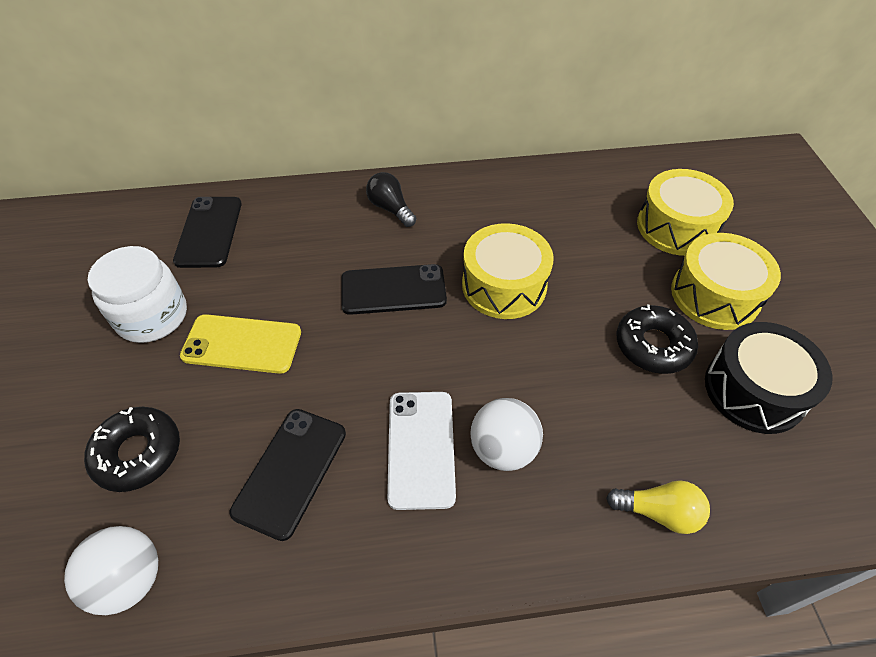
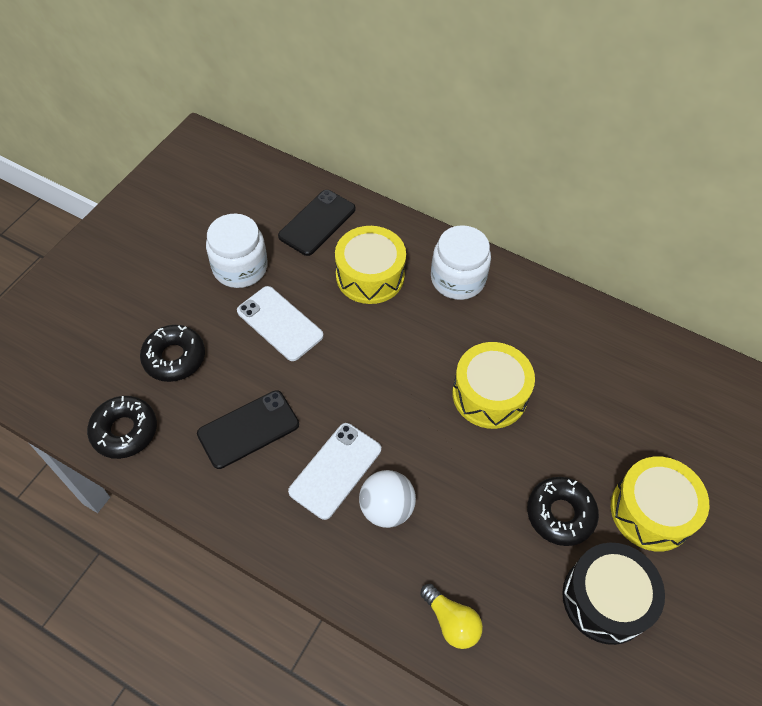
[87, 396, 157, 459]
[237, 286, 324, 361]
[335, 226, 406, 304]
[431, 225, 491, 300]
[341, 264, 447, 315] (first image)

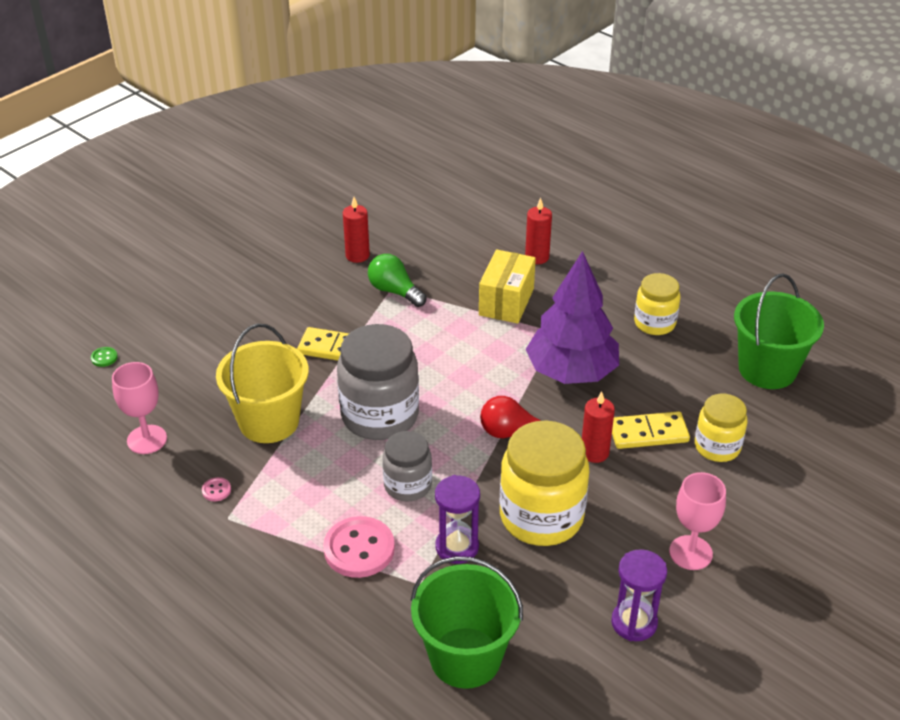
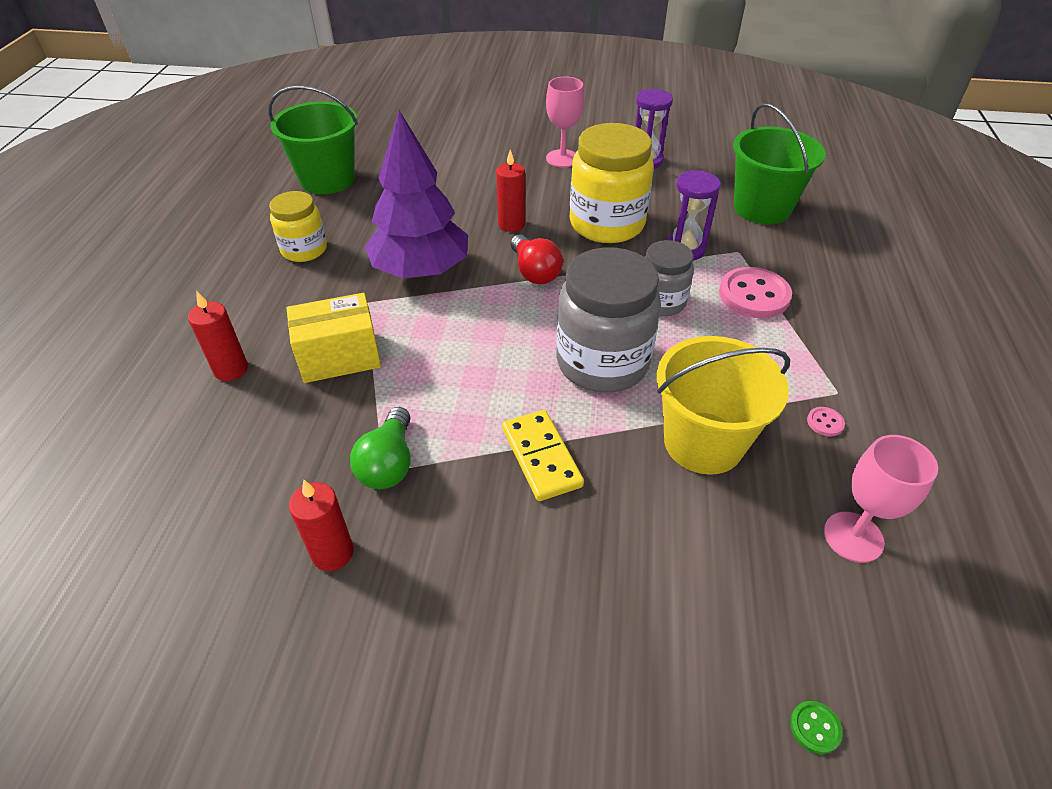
[612, 411, 690, 449] (first image)
[695, 393, 748, 462] (first image)

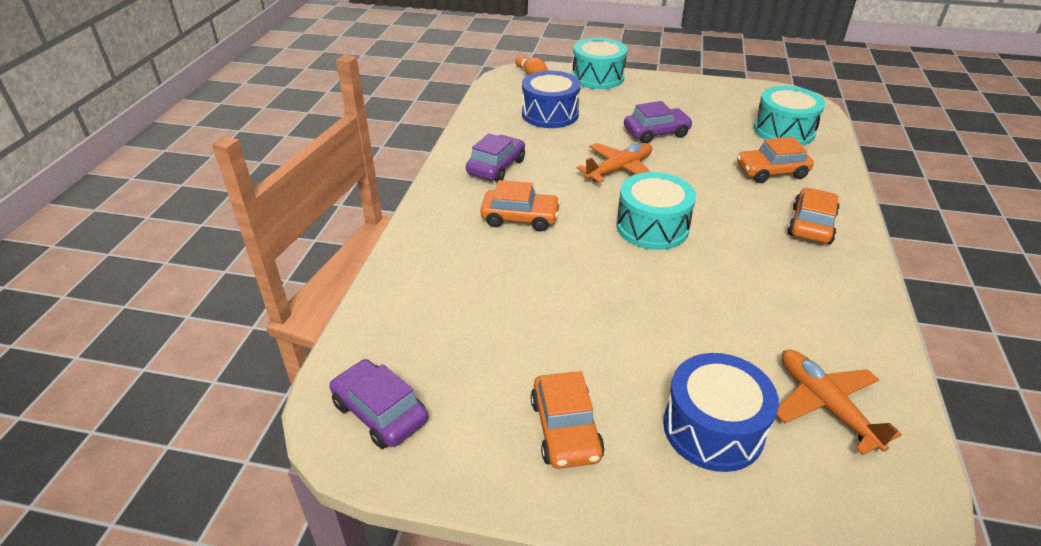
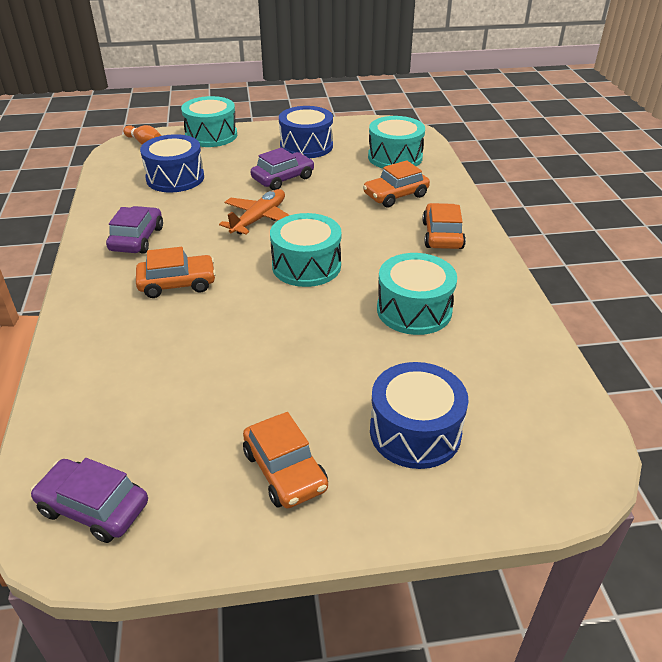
[279, 106, 333, 158]
[377, 253, 457, 335]
[777, 350, 902, 455] (first image)

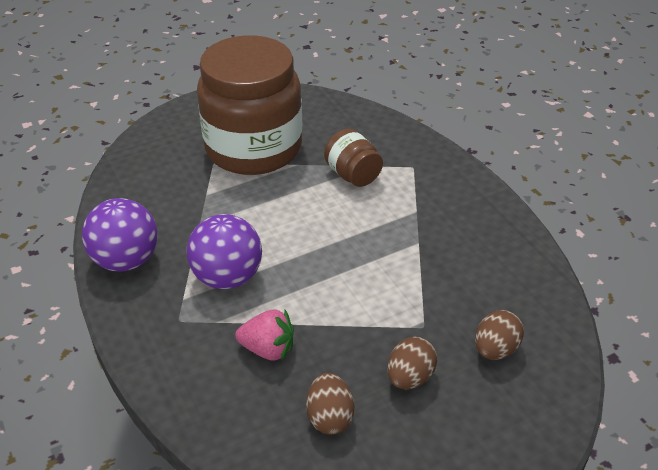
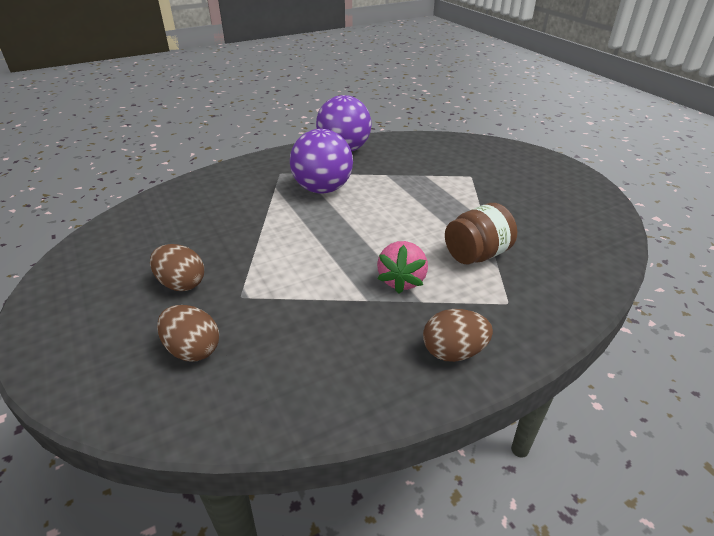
[377, 241, 428, 294]
[423, 309, 493, 362]
[197, 35, 302, 175] (first image)

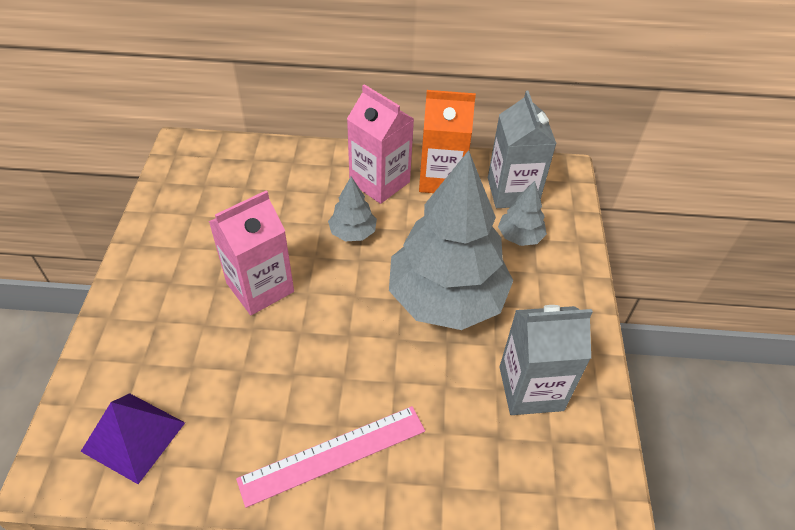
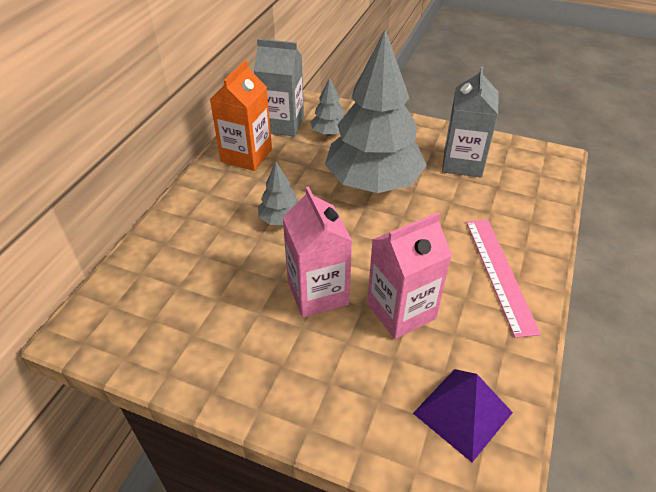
[367, 212, 452, 339]

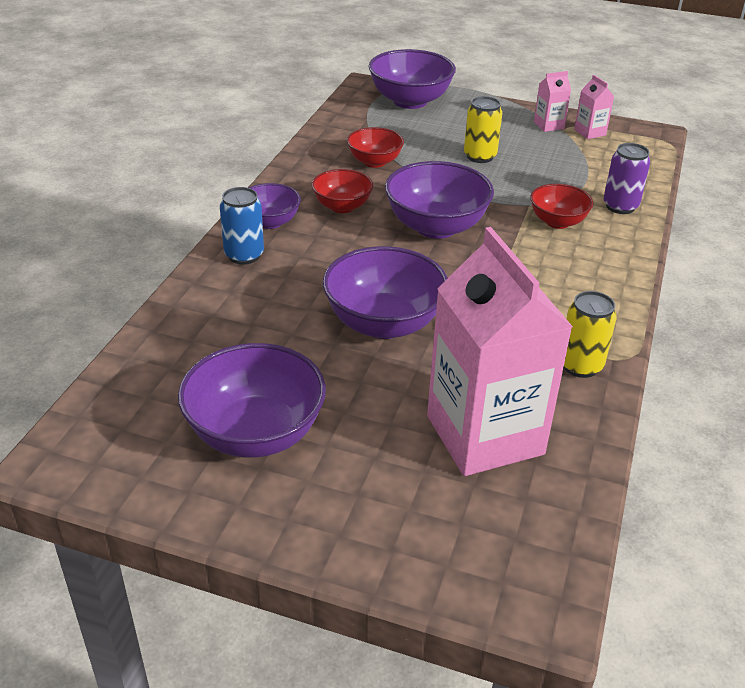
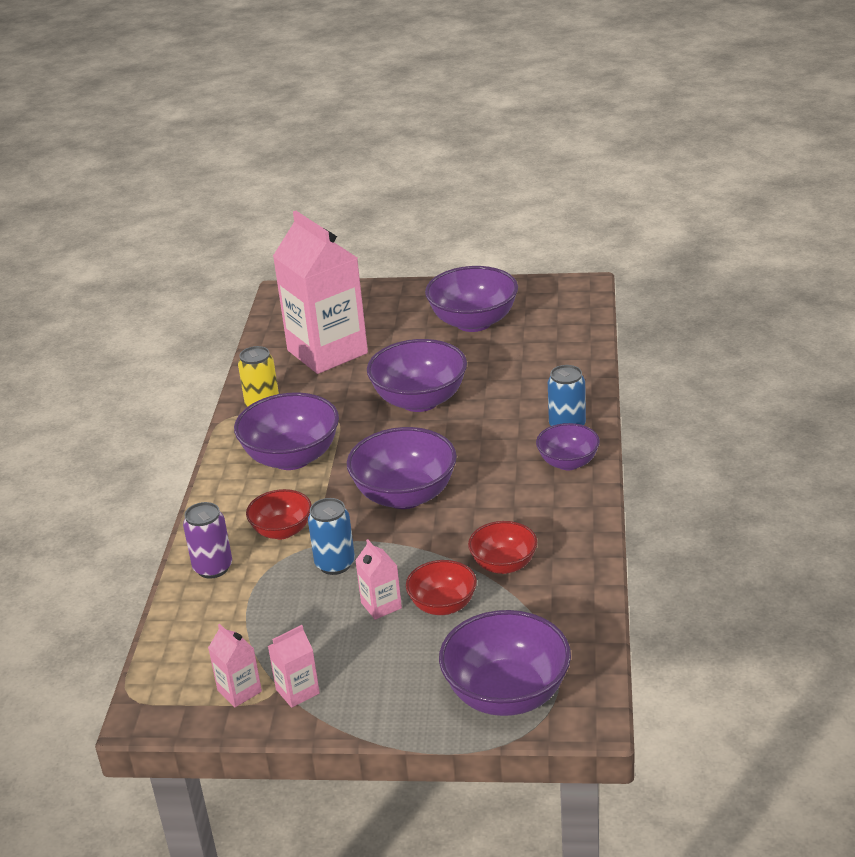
[234, 392, 339, 470]
[308, 498, 355, 575]
[355, 539, 402, 620]
[406, 560, 477, 615]

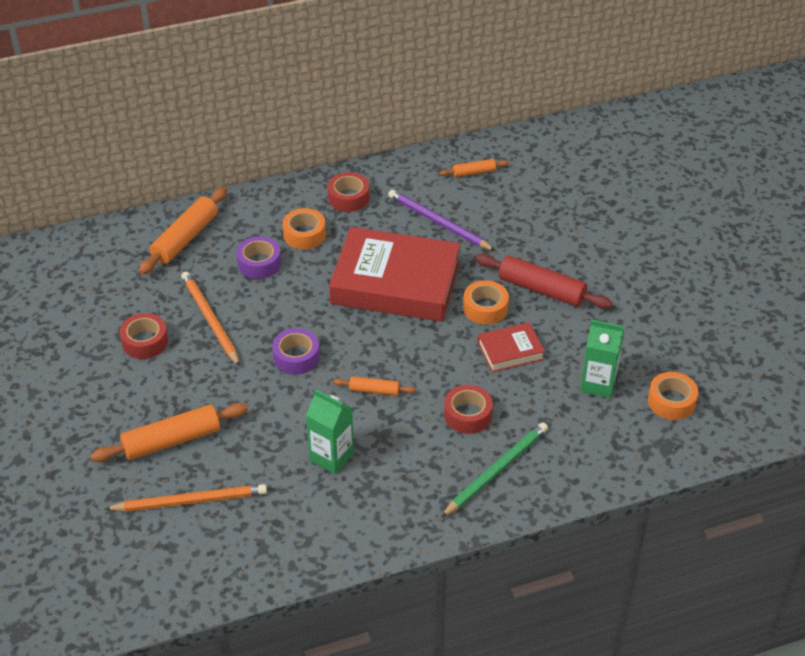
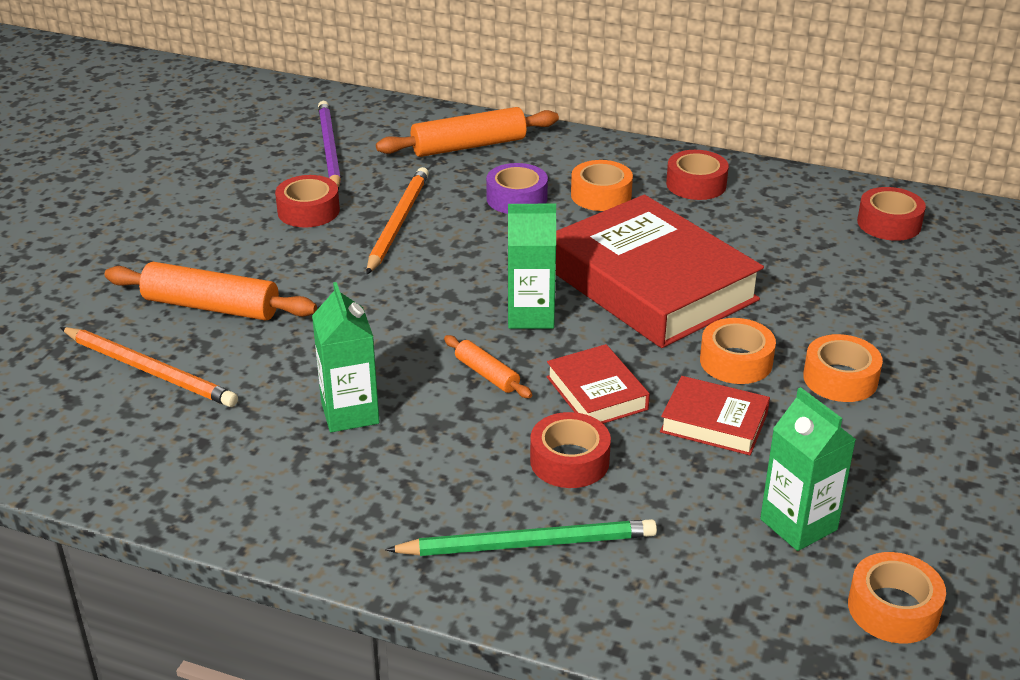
[318, 101, 341, 190]
[508, 204, 556, 329]
[547, 344, 650, 424]
[803, 334, 883, 402]
[857, 187, 926, 241]
[272, 328, 320, 375] (first image)

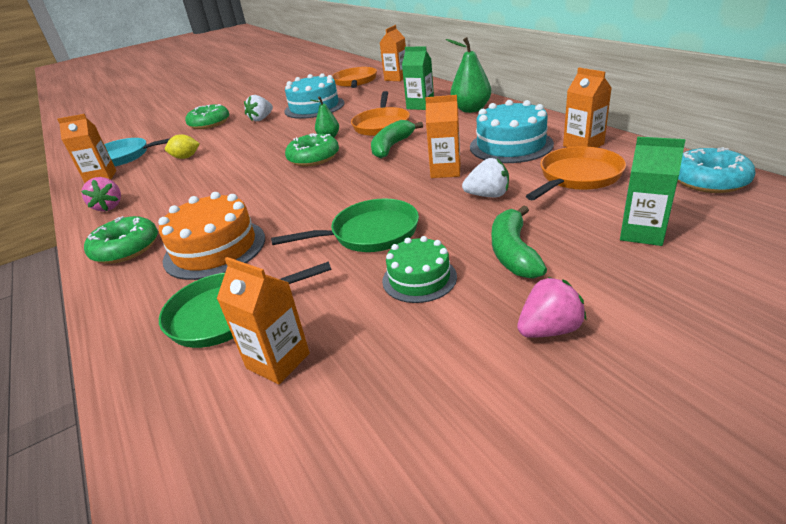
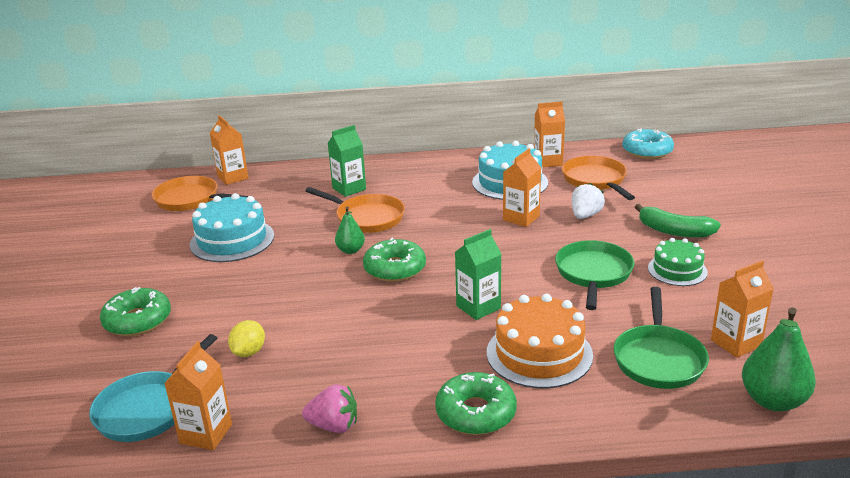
[455, 229, 502, 320]
[742, 307, 816, 411]
[244, 95, 273, 121] (first image)
[371, 120, 423, 158] (first image)
[517, 277, 587, 338] (first image)

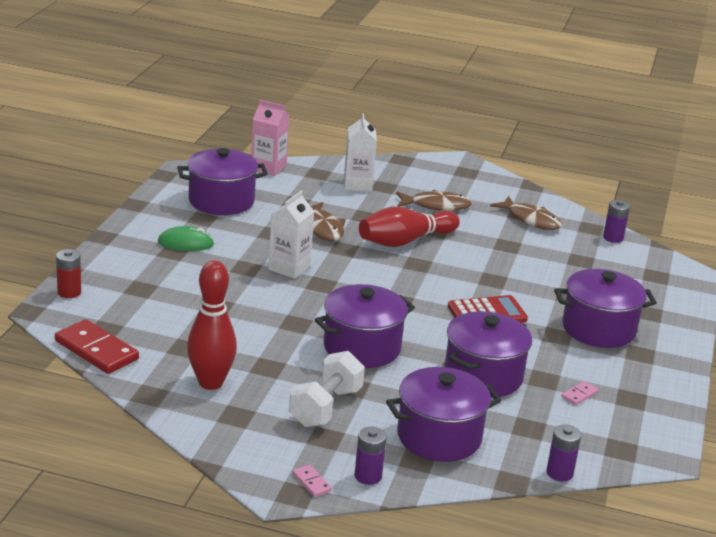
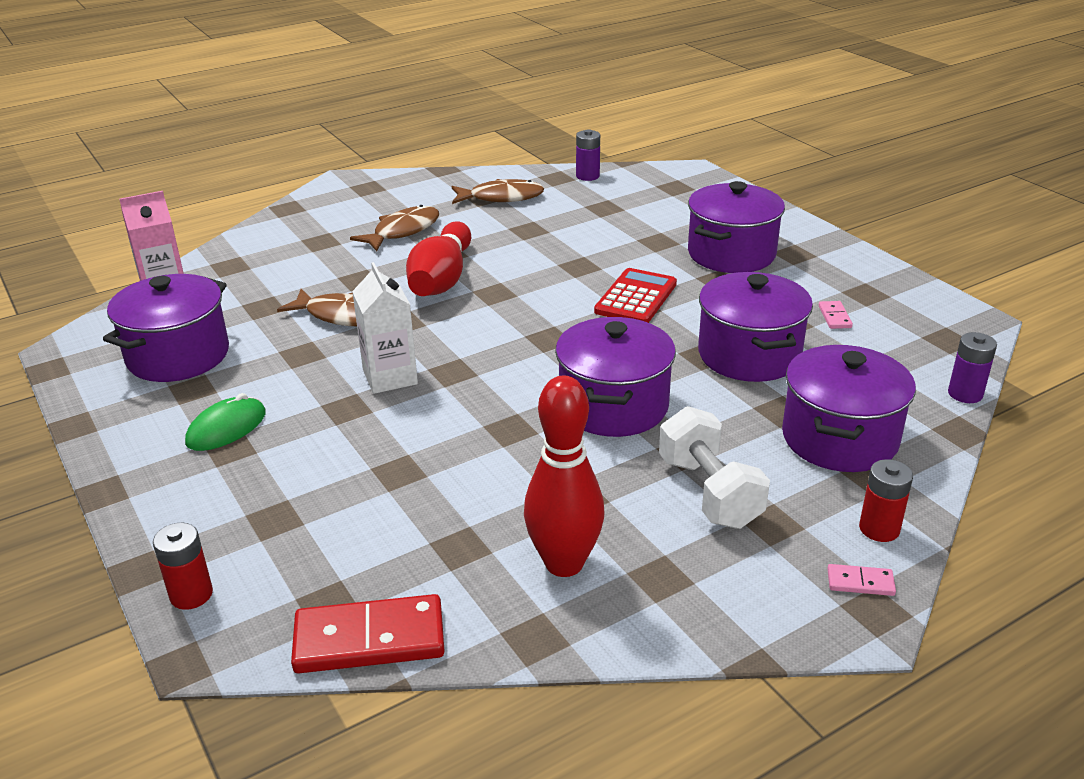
[859, 459, 913, 542]
[344, 114, 377, 192] (first image)

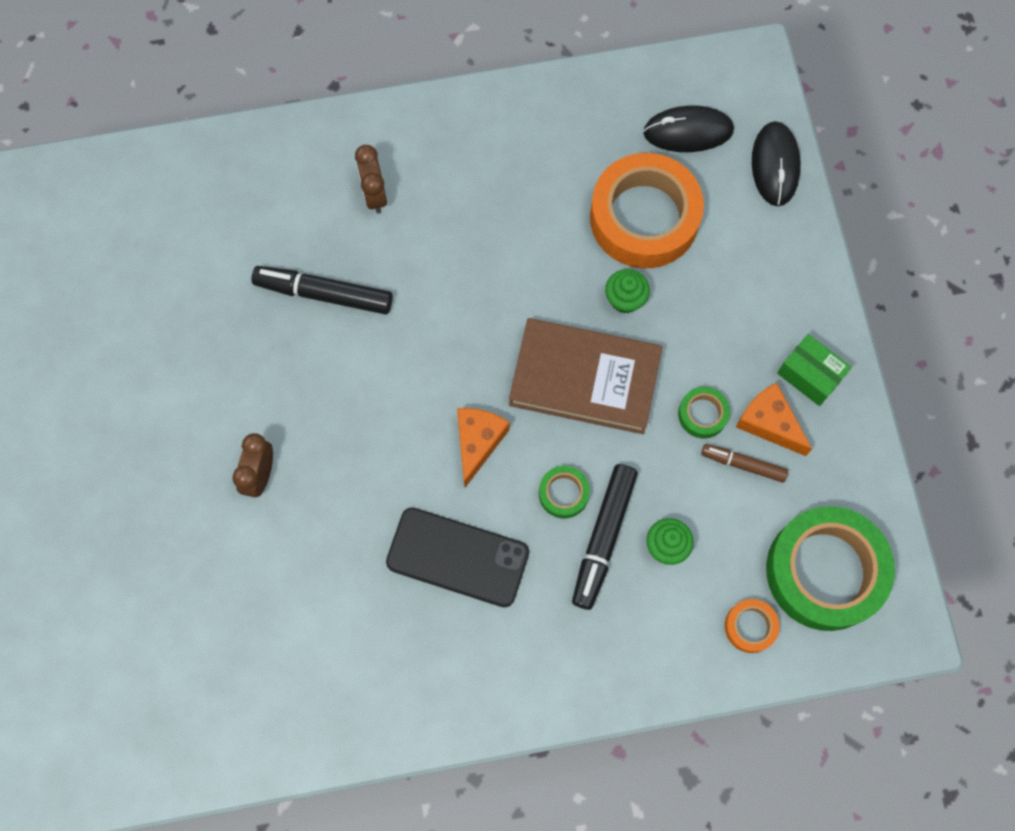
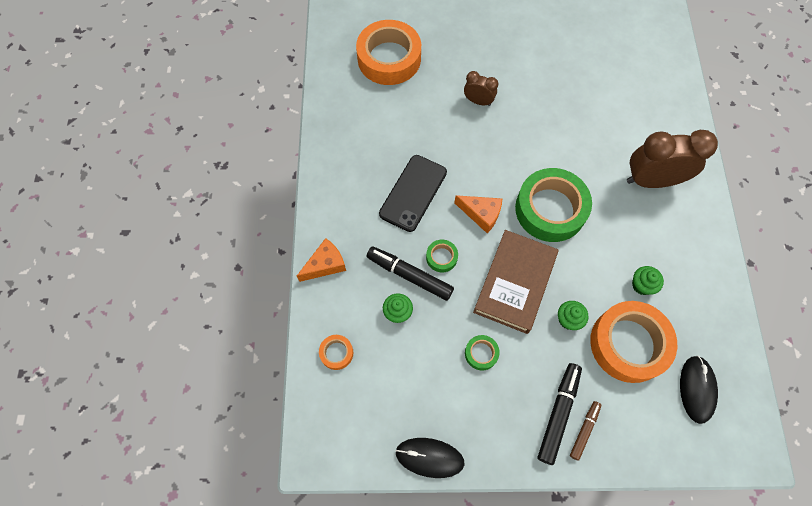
[297, 238, 346, 282]
[356, 20, 421, 85]
[395, 438, 464, 478]
[515, 168, 592, 242]
[537, 363, 582, 465]
[570, 401, 602, 461]
[627, 130, 718, 188]
[632, 266, 664, 295]
[777, 334, 852, 406] (first image)

